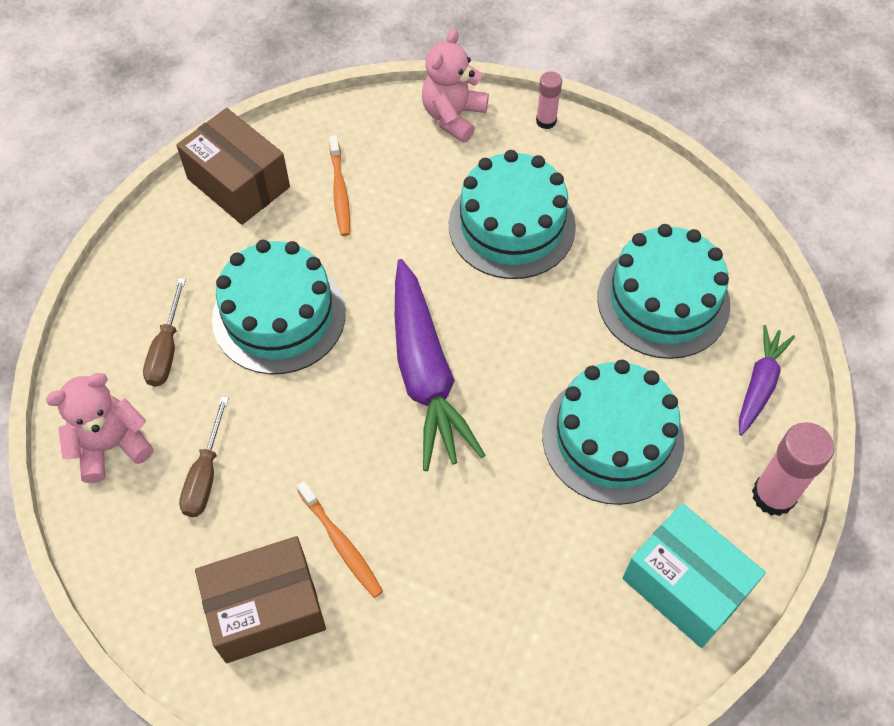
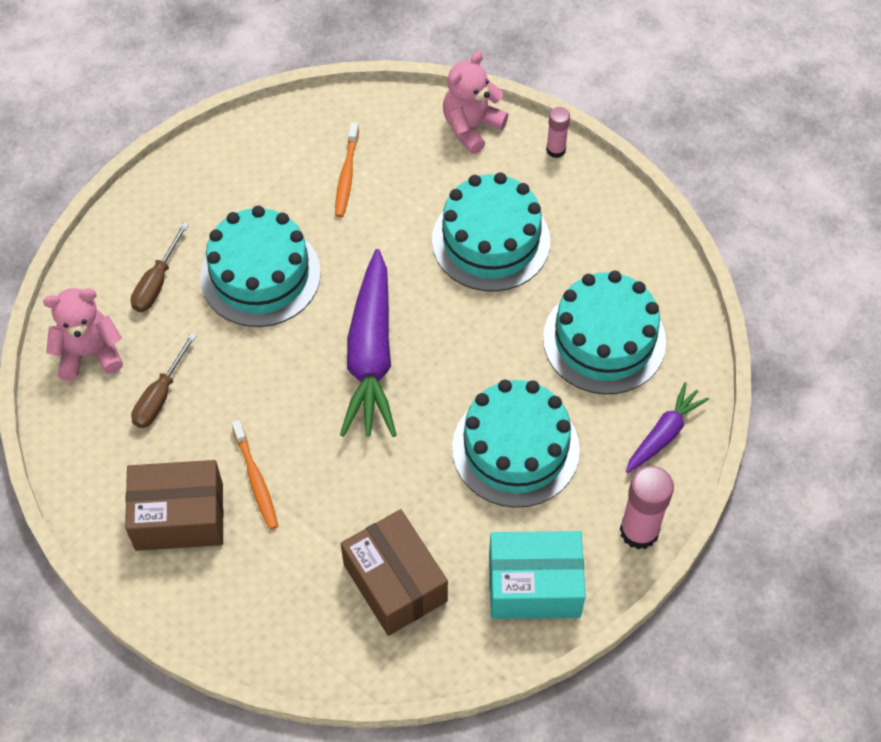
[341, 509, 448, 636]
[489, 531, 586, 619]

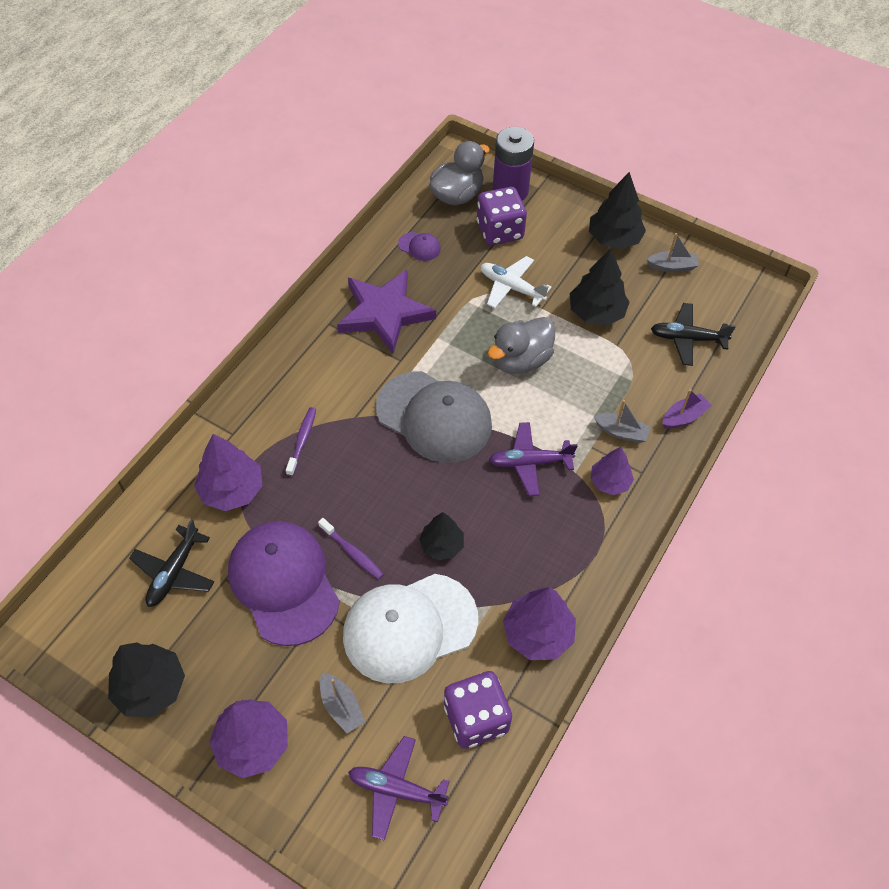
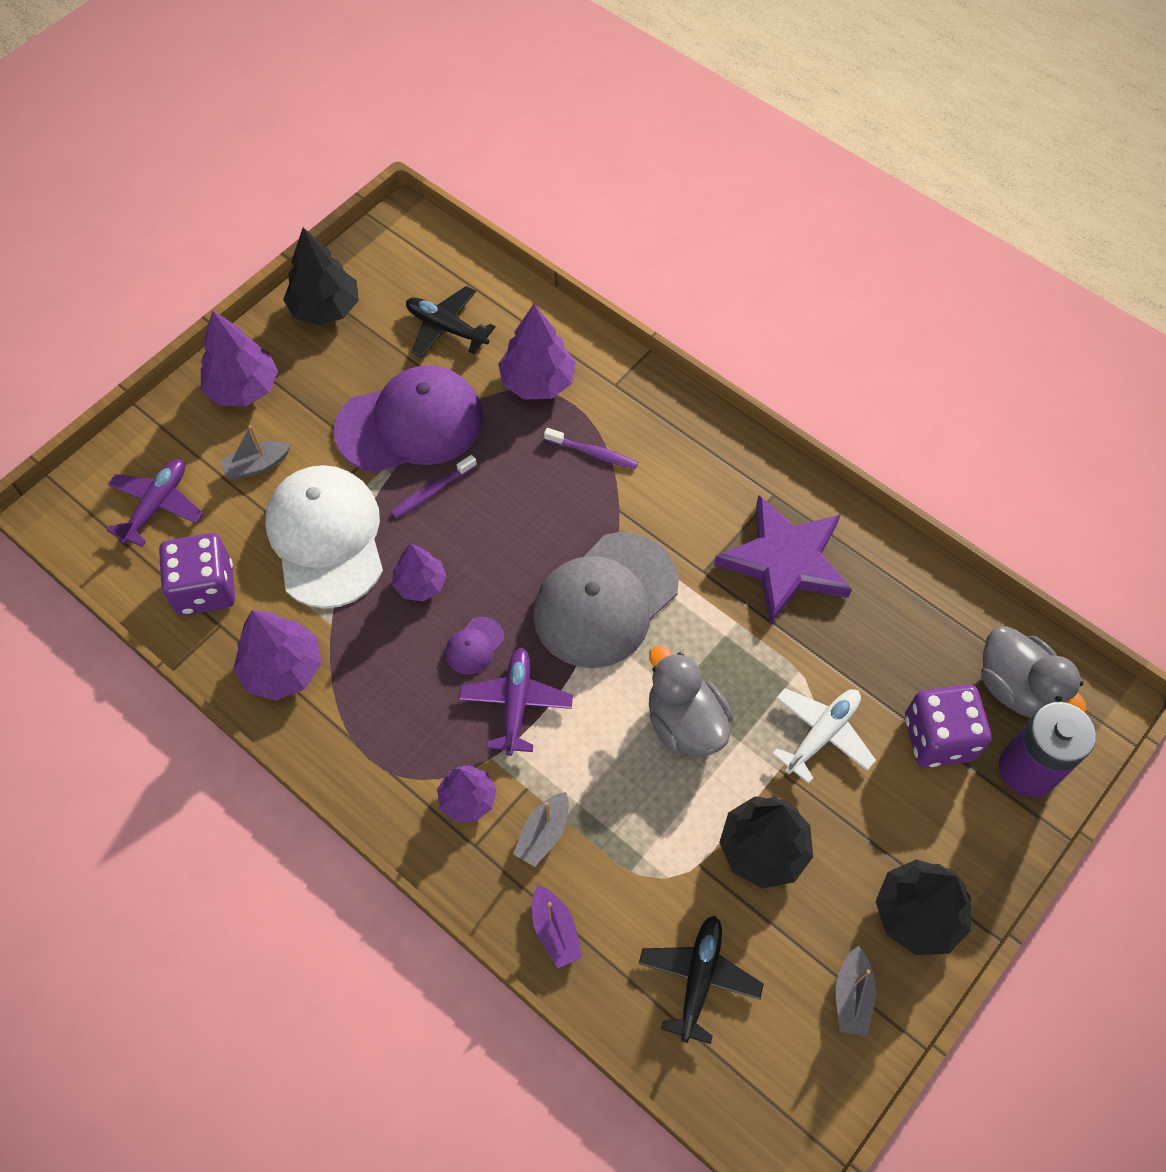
[392, 543, 447, 602]
[446, 617, 504, 674]

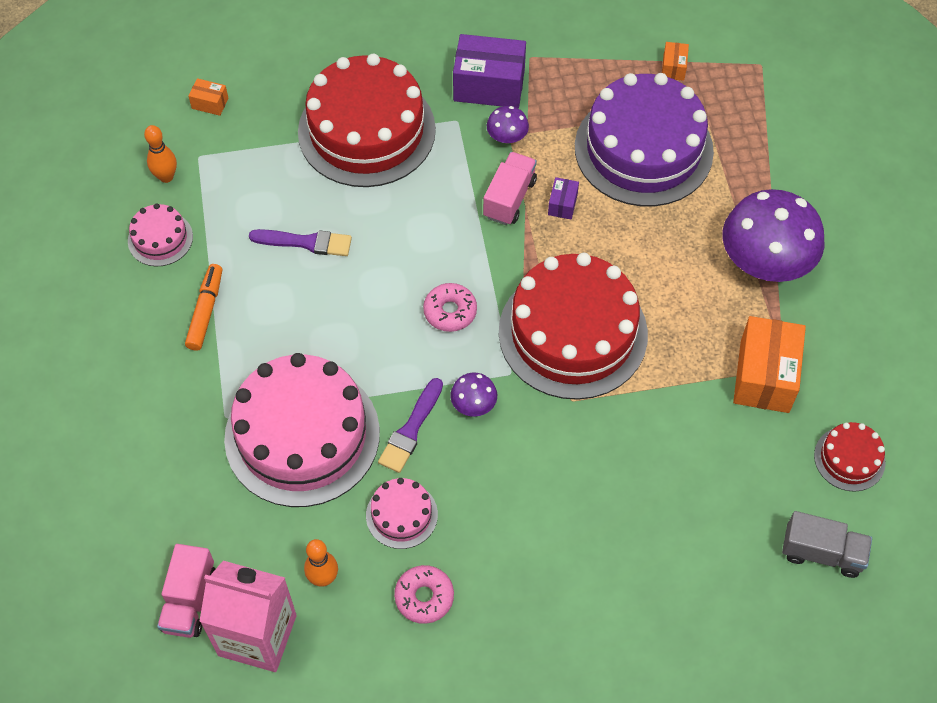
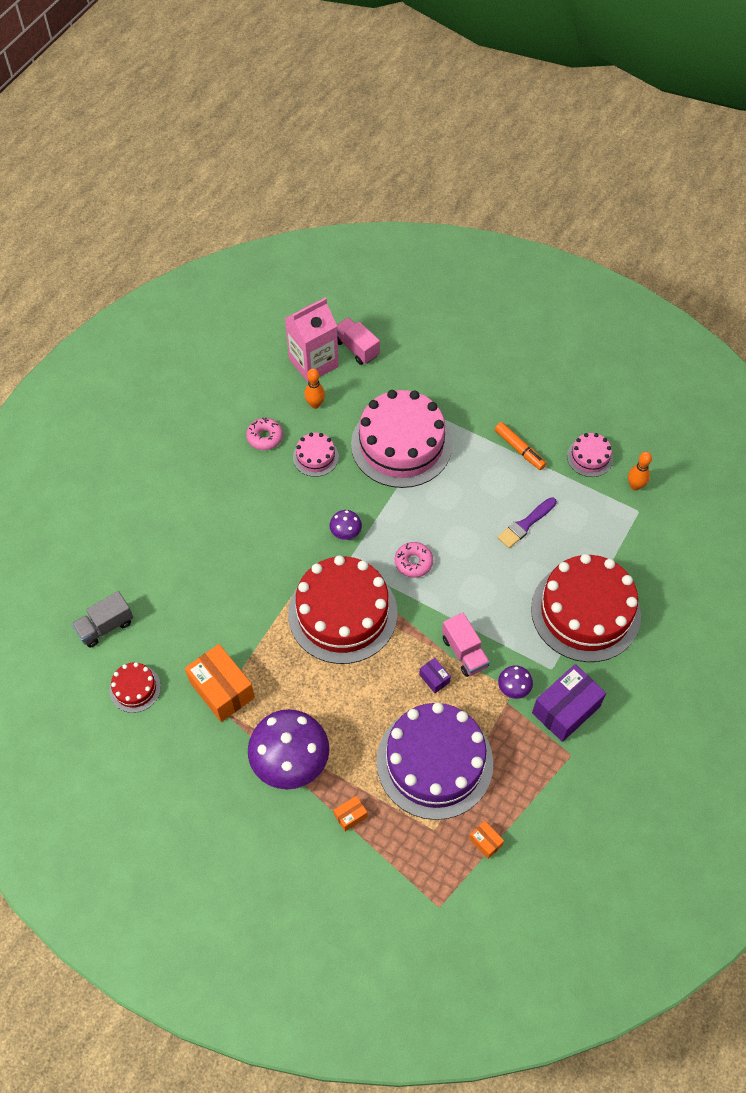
[334, 796, 368, 832]
[378, 378, 443, 473] (first image)

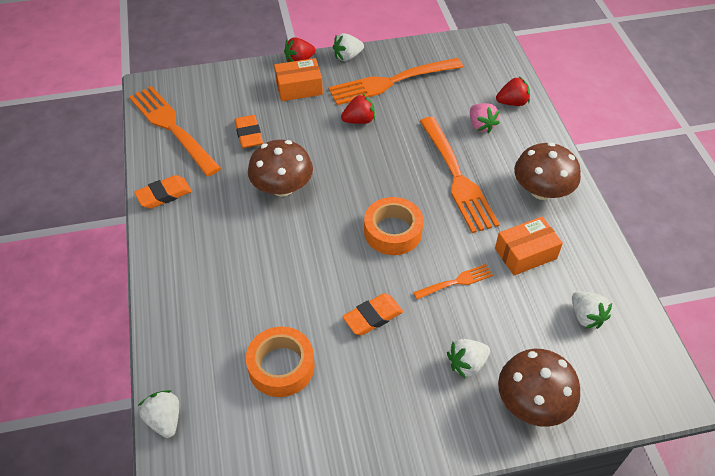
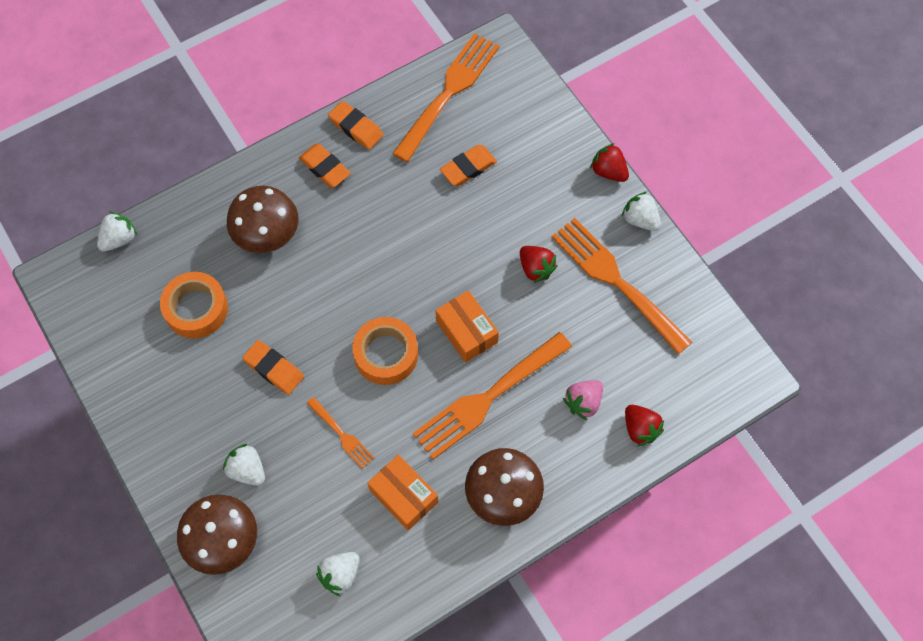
[227, 186, 299, 253]
[299, 144, 351, 188]
[435, 290, 499, 363]

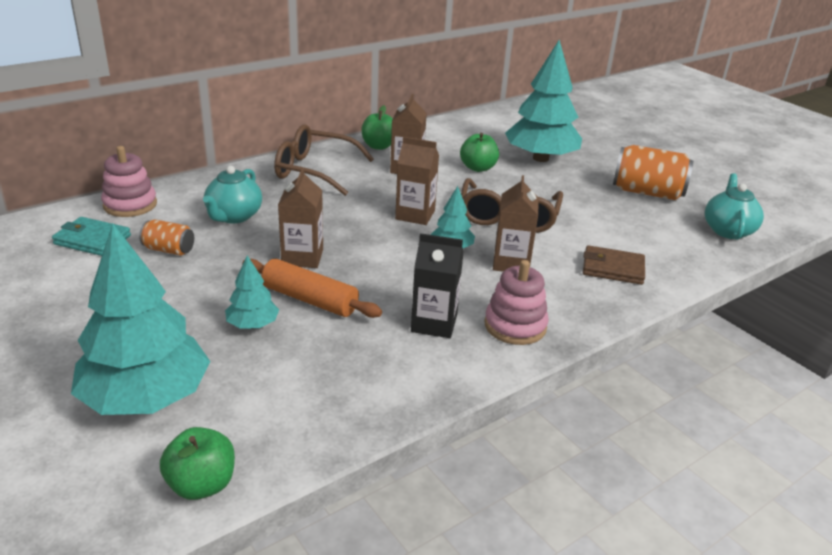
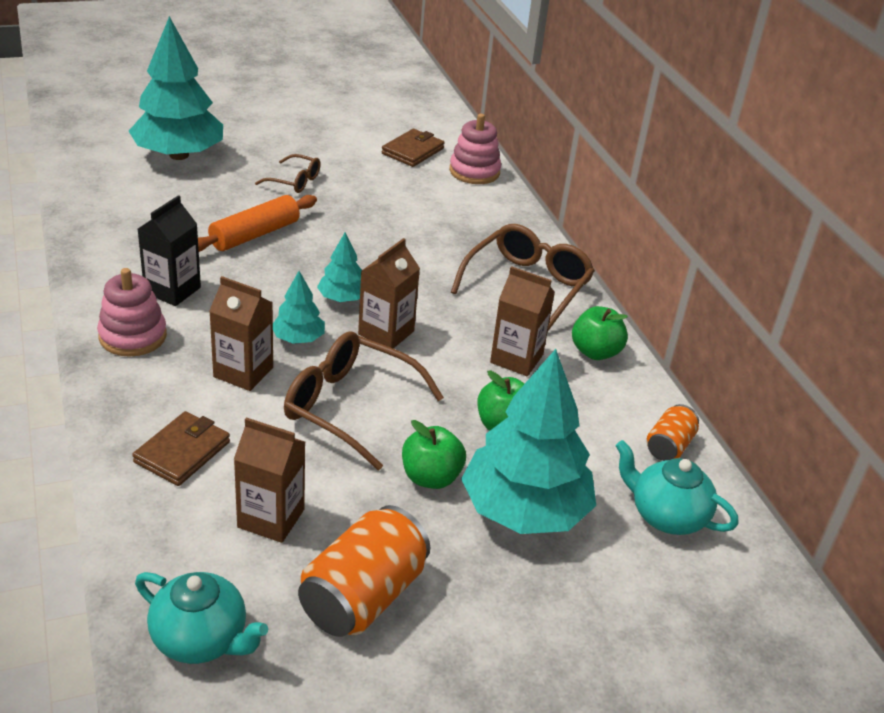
[234, 417, 305, 543]
[255, 154, 321, 193]
[317, 232, 362, 302]
[382, 129, 444, 167]
[402, 420, 466, 489]
[616, 440, 738, 535]
[647, 404, 699, 461]

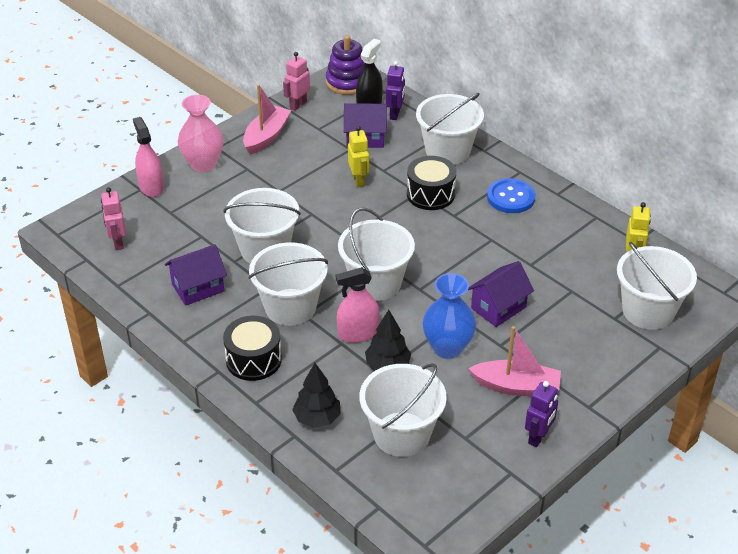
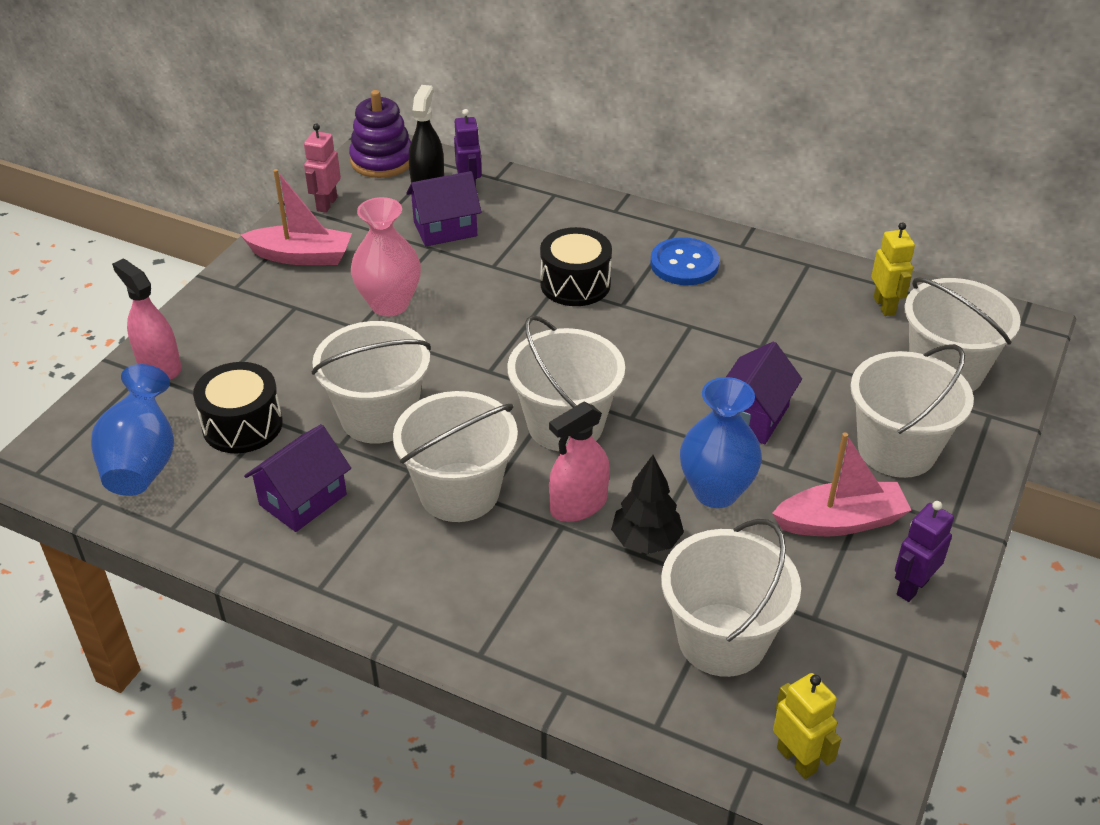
[91, 364, 174, 496]
[193, 362, 283, 453]
[241, 169, 352, 265]
[351, 197, 421, 316]
[773, 673, 841, 779]
[850, 344, 974, 478]
[895, 501, 954, 602]
[292, 363, 341, 428] (first image)

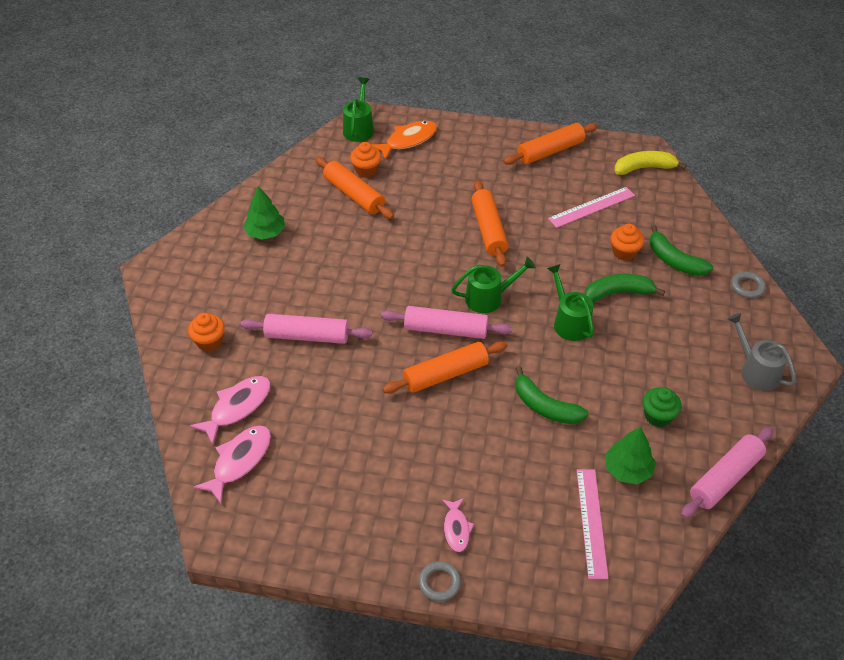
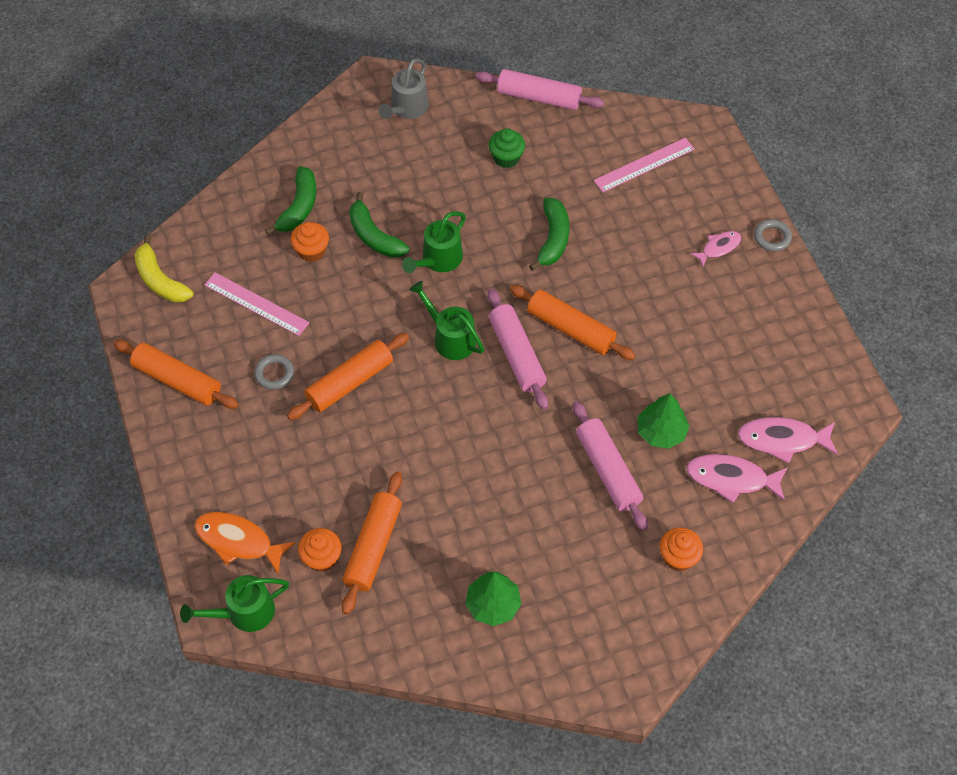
[254, 354, 294, 390]
[638, 393, 689, 449]

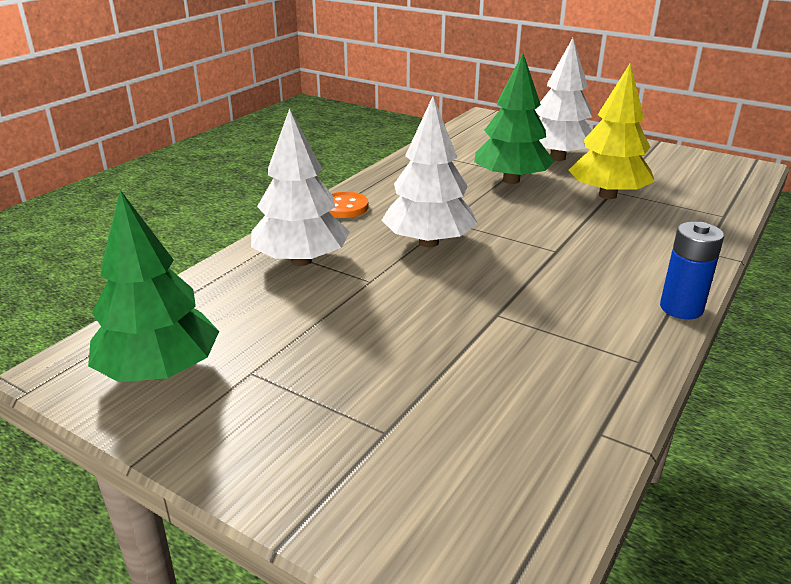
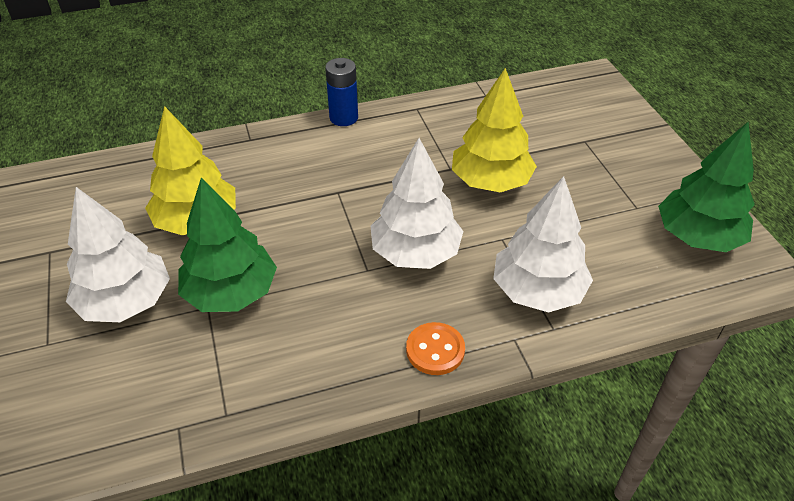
[452, 68, 537, 192]

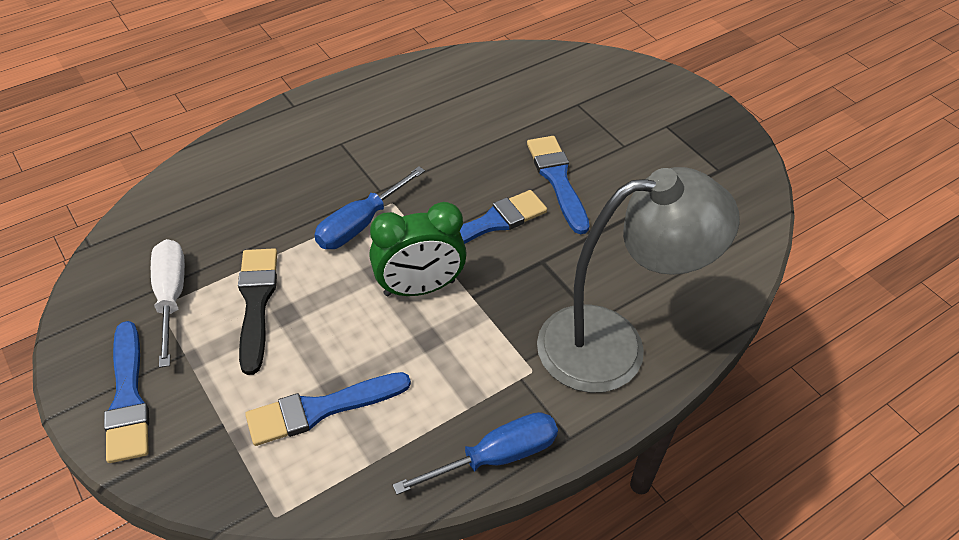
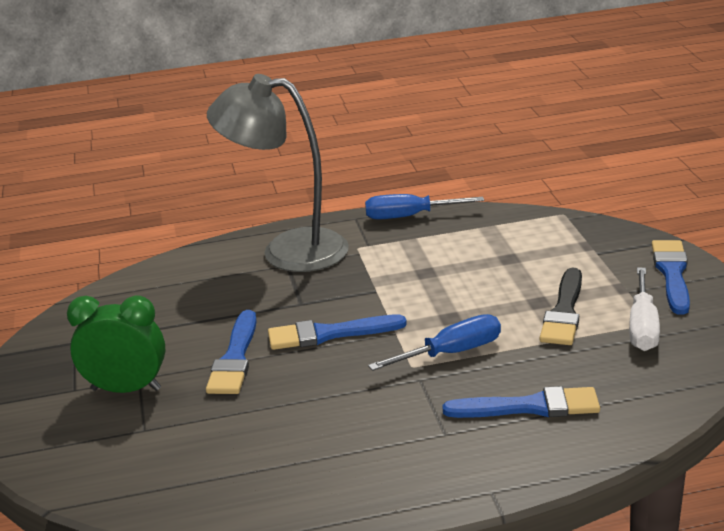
[67, 295, 166, 393]
[442, 386, 600, 418]

